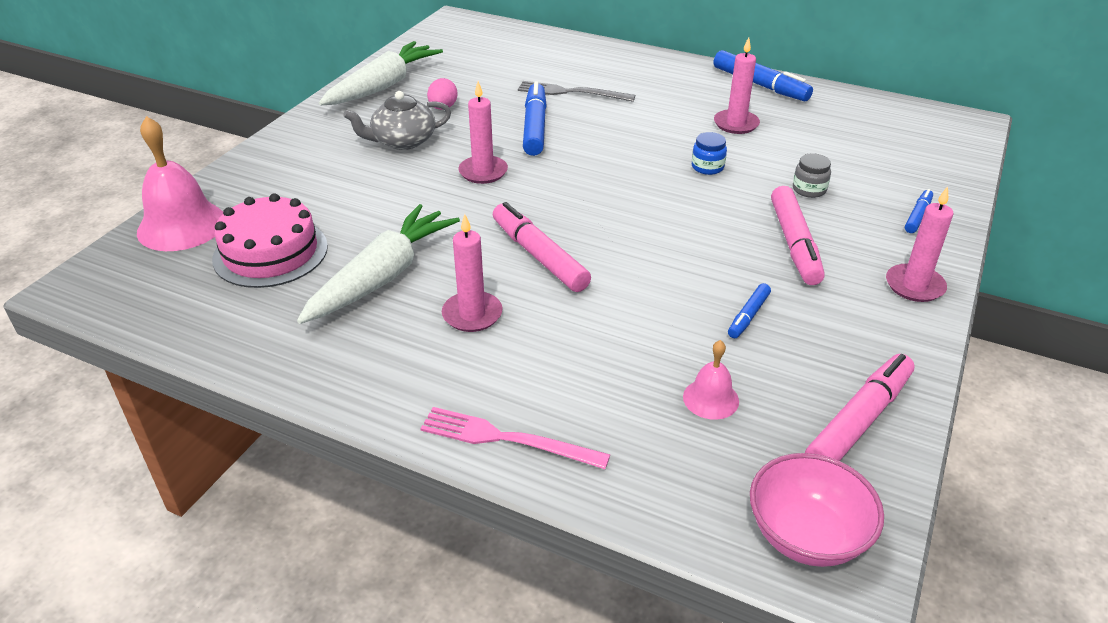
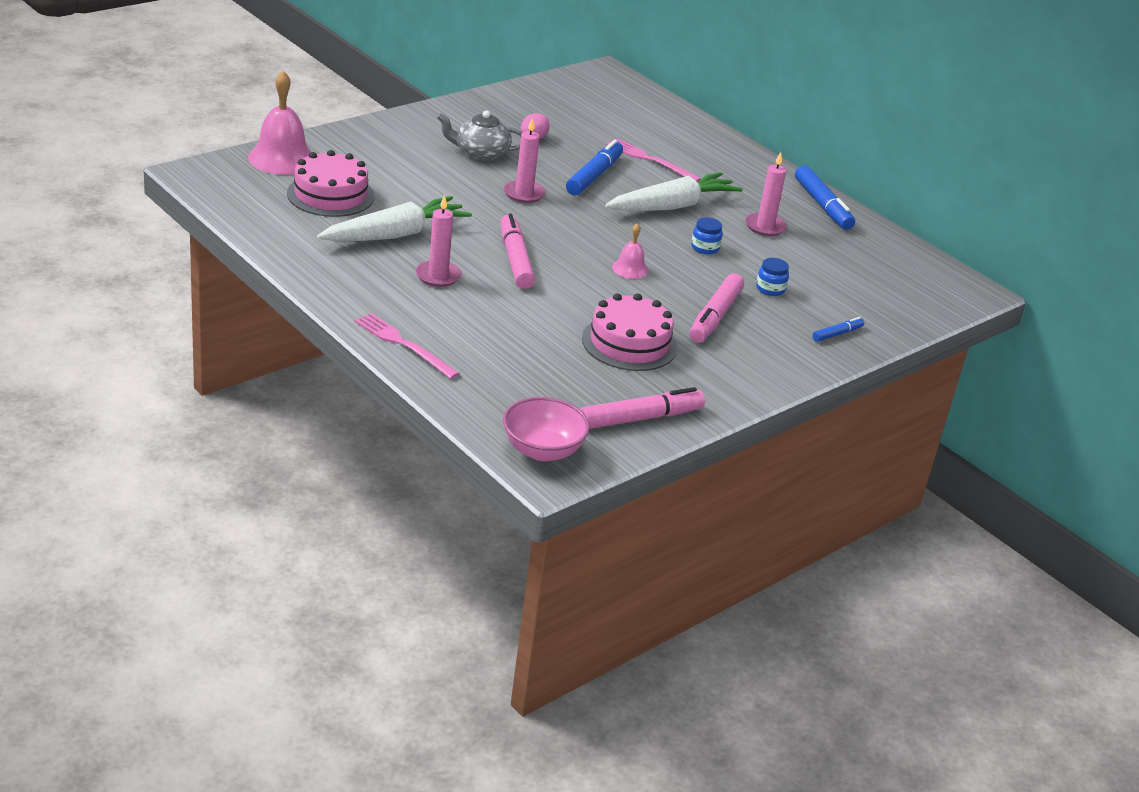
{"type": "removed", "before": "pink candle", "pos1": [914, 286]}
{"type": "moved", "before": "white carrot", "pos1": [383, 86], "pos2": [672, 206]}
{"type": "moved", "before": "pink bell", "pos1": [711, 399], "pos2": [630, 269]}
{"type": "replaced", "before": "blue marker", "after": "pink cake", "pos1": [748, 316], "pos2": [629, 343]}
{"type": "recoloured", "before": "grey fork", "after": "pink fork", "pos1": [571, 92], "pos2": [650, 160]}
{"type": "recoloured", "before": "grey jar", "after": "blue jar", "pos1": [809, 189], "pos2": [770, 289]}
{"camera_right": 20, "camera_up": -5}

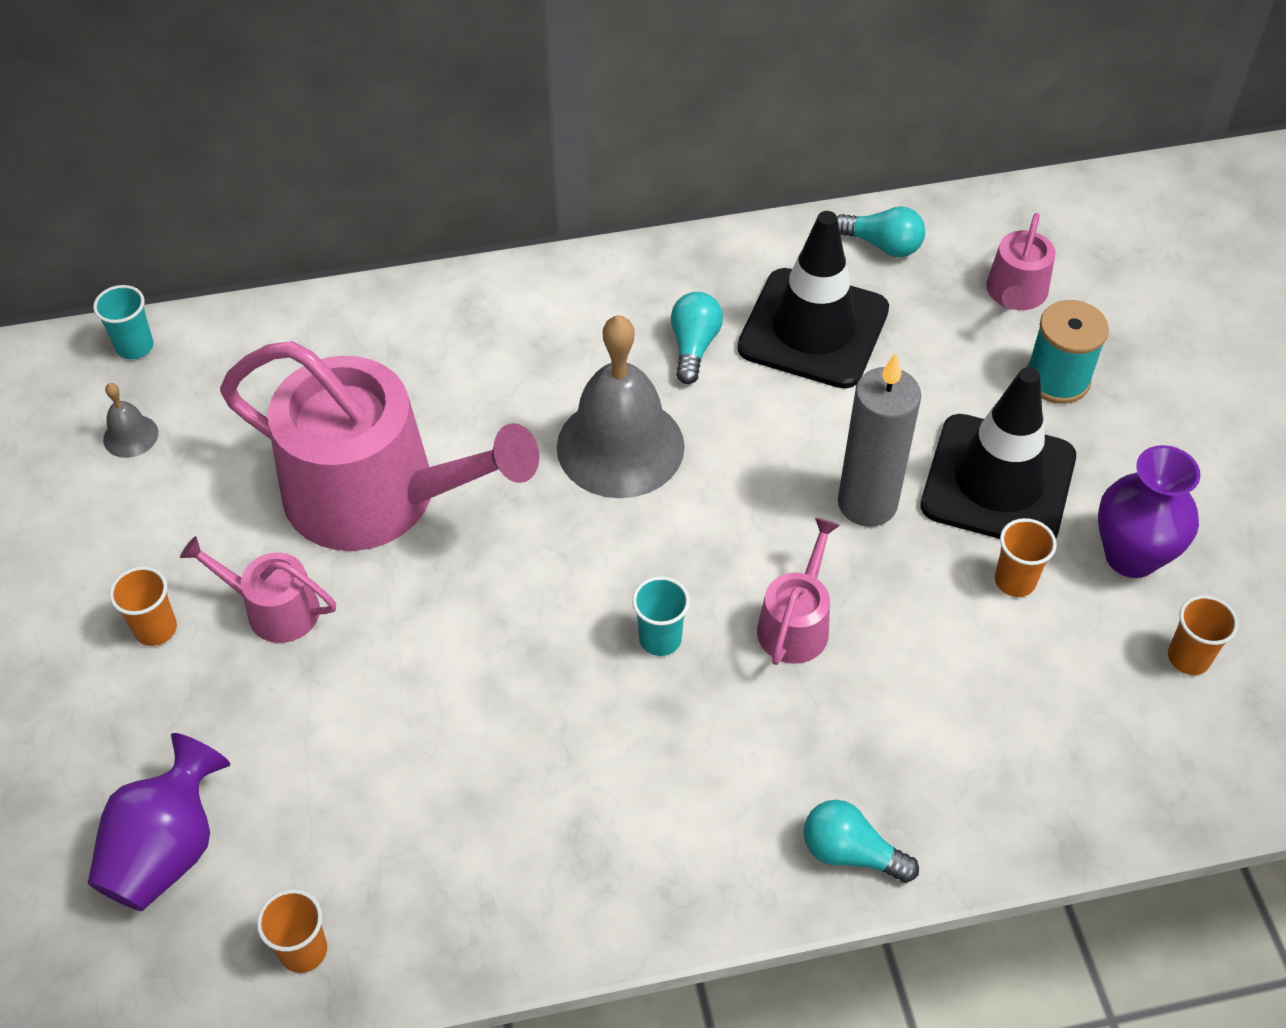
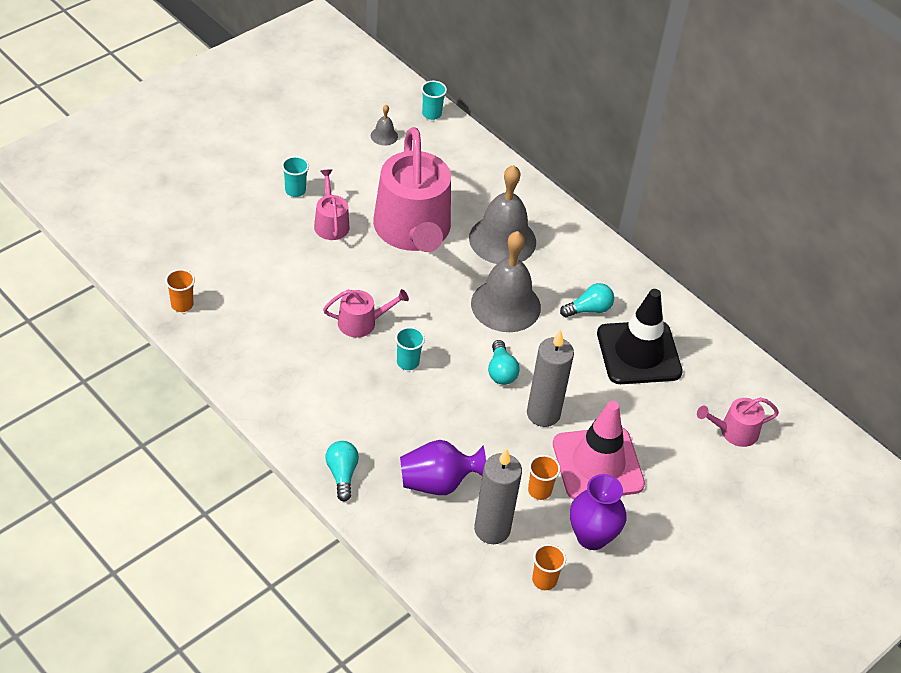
{"type": "removed", "before": "turquoise spool", "pos1": [1057, 379]}
{"type": "added", "after": "grey bell", "pos2": [502, 240]}
{"type": "added", "after": "grey candle", "pos2": [492, 529]}
{"type": "moved", "before": "purple vase", "pos1": [167, 850], "pos2": [438, 483]}
{"type": "moved", "before": "pink watering can", "pos1": [796, 623], "pos2": [362, 322]}
{"type": "moved", "before": "turquoise light bulb", "pos1": [882, 245], "pos2": [501, 371]}
{"type": "recoloured", "before": "orange cup", "after": "turquoise cup", "pos1": [156, 629], "pos2": [295, 190]}
{"type": "recoloured", "before": "black traffic cone", "after": "pink traffic cone", "pos1": [998, 481], "pos2": [598, 464]}
{"camera_right": 55, "camera_up": -5}

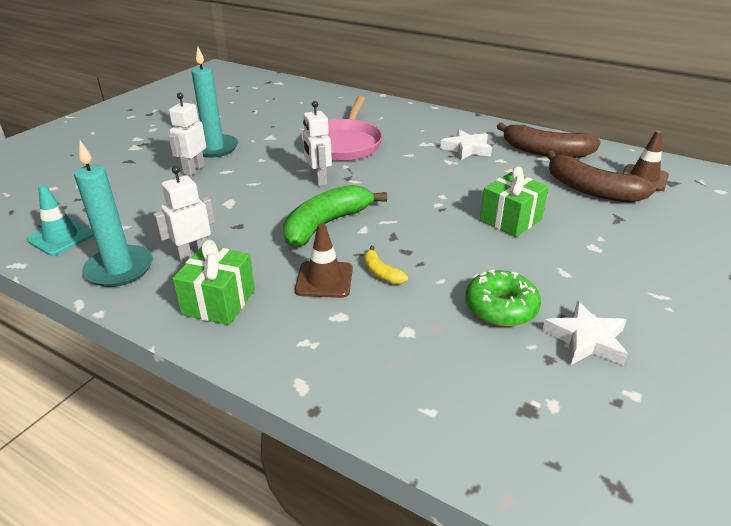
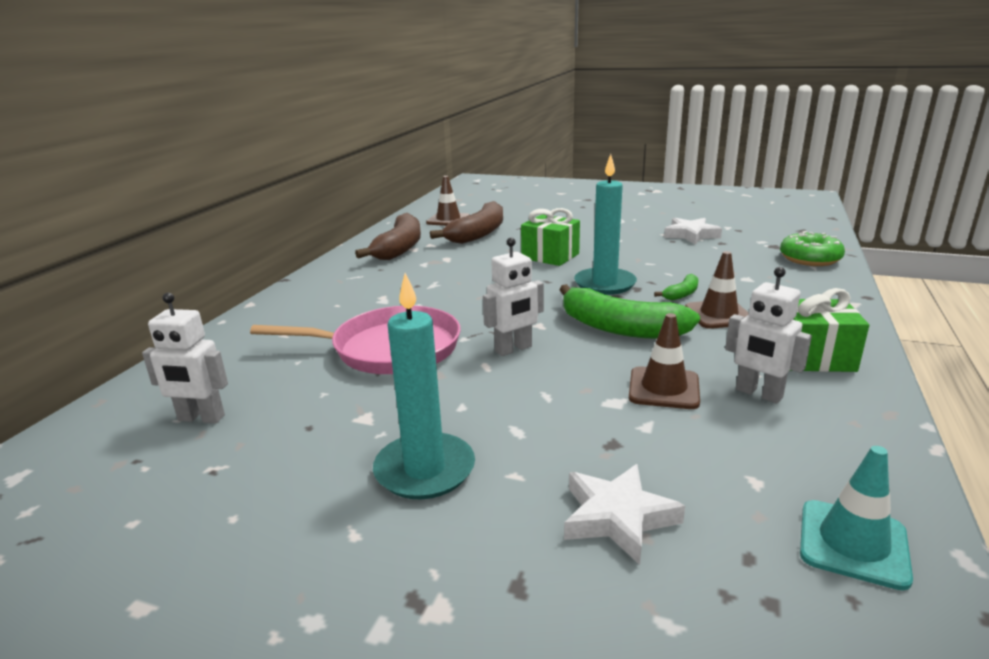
{"type": "added", "after": "brown traffic cone", "pos2": [664, 388]}
{"type": "moved", "before": "turquoise candle", "pos1": [119, 269], "pos2": [605, 284]}
{"type": "moved", "before": "white robot", "pos1": [194, 170], "pos2": [201, 418]}
{"type": "moved", "before": "white star", "pos1": [466, 149], "pos2": [618, 517]}
{"type": "moved", "before": "green donut", "pos1": [500, 308], "pos2": [810, 259]}
{"type": "recoloured", "before": "yellow banana", "after": "green banana", "pos1": [381, 273], "pos2": [681, 294]}
{"camera_right": -100, "camera_up": -10}

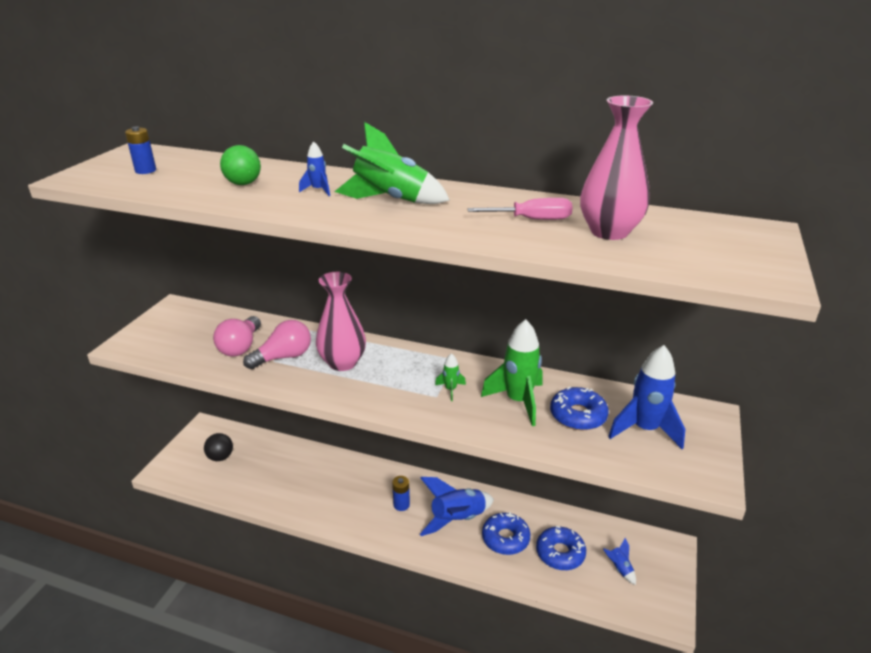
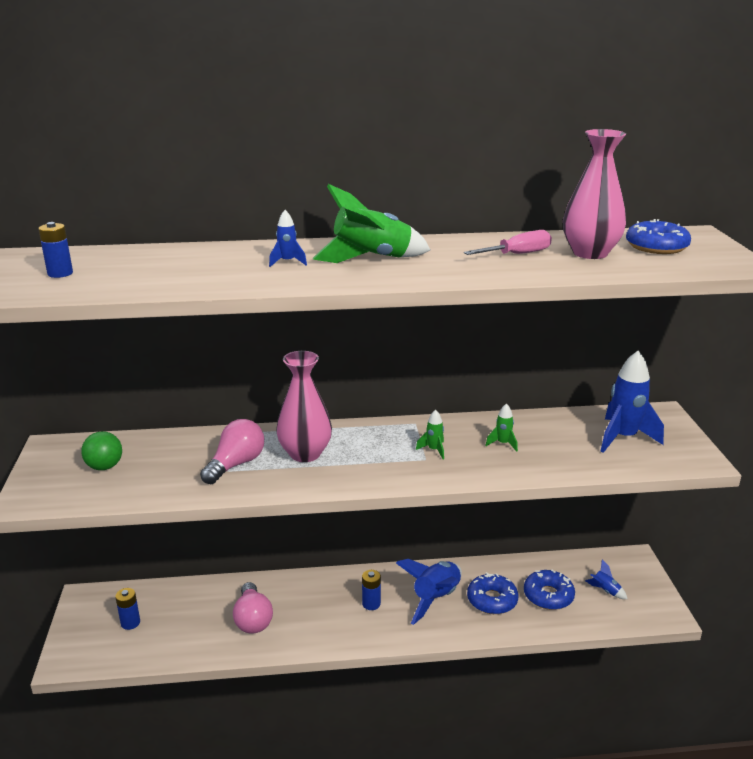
{"type": "moved", "before": "pink light bulb", "pos1": [240, 347], "pos2": [253, 619]}
{"type": "moved", "before": "green ball", "pos1": [243, 184], "pos2": [105, 467]}
{"type": "moved", "before": "blue donut", "pos1": [578, 415], "pos2": [656, 247]}
{"type": "replaced", "before": "black ball", "after": "blue battery", "pos1": [220, 457], "pos2": [130, 623]}
{"type": "resized", "before": "green rocket", "pos1": [518, 401], "pos2": [503, 444], "scale": 0.47}
{"camera_right": -25, "camera_up": -5}

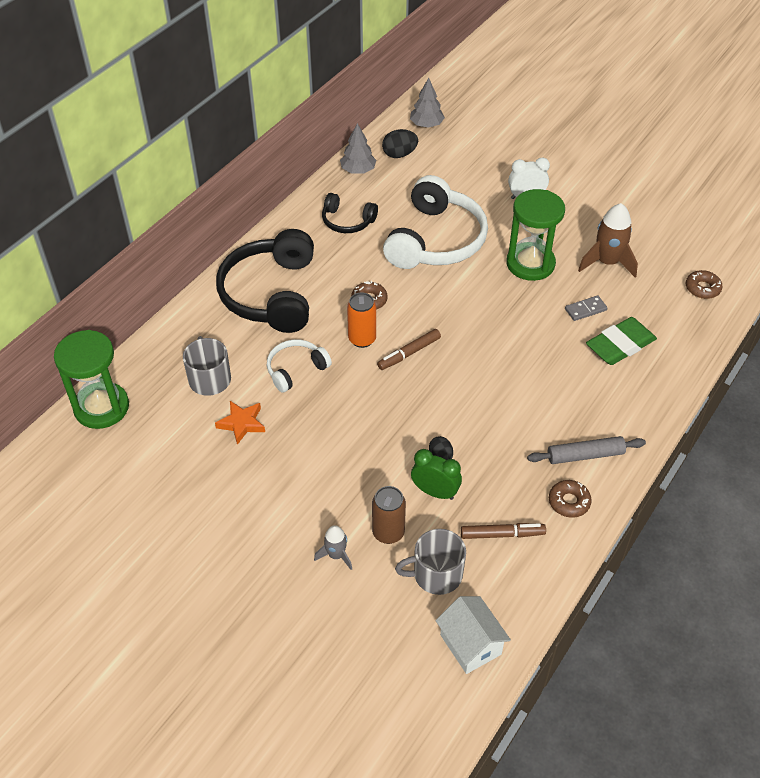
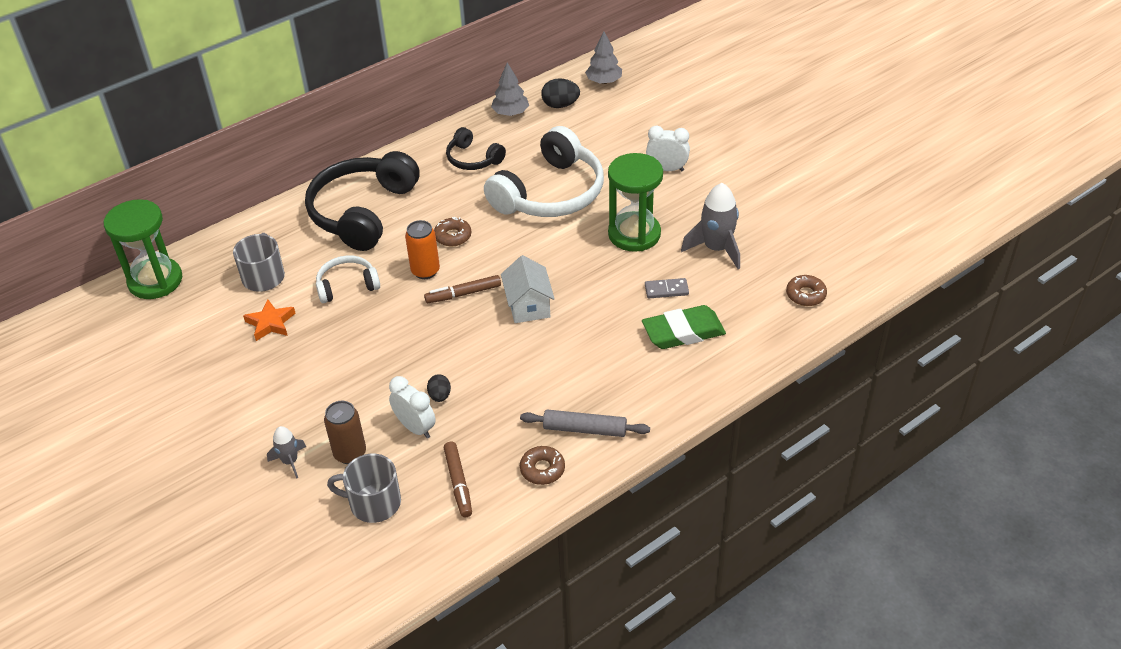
{"type": "moved", "before": "white house", "pos1": [470, 644], "pos2": [528, 306]}
{"type": "recoloured", "before": "green clock", "after": "white clock", "pos1": [435, 492], "pos2": [415, 428]}
{"type": "recoloured", "before": "brown rocket", "after": "grey rocket", "pos1": [607, 262], "pos2": [716, 249]}
{"type": "turned", "before": "brown marker", "pos1": [502, 534], "pos2": [458, 483], "turn": 60}
{"camera_right": 20, "camera_up": -5}

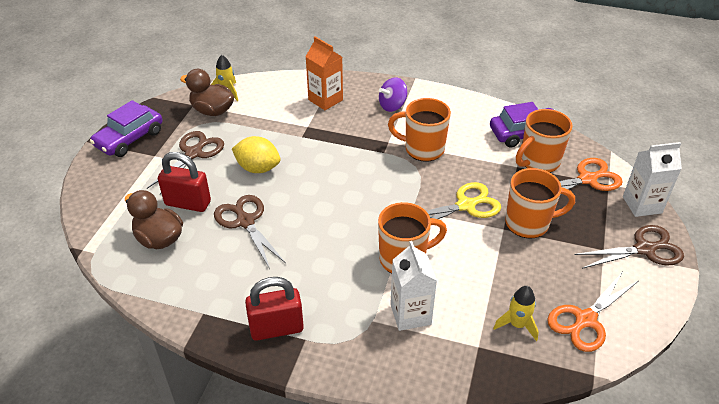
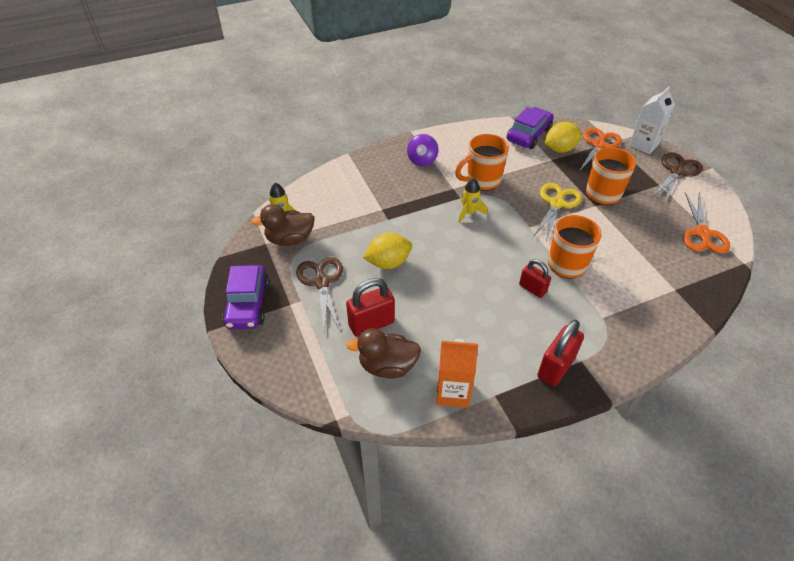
{"type": "removed", "before": "brown scissors", "pos1": [245, 221]}
{"type": "removed", "before": "white carton", "pos1": [410, 314]}
{"type": "added", "after": "red padlock", "pos2": [532, 288]}
{"type": "moved", "before": "orange carton", "pos1": [325, 100], "pos2": [453, 392]}
{"type": "moved", "before": "yellow rocket", "pos1": [517, 325], "pos2": [469, 213]}
{"type": "replaced", "before": "orange mug", "after": "yellow lemon", "pos1": [538, 162], "pos2": [559, 149]}
{"camera_right": -40, "camera_up": 5}

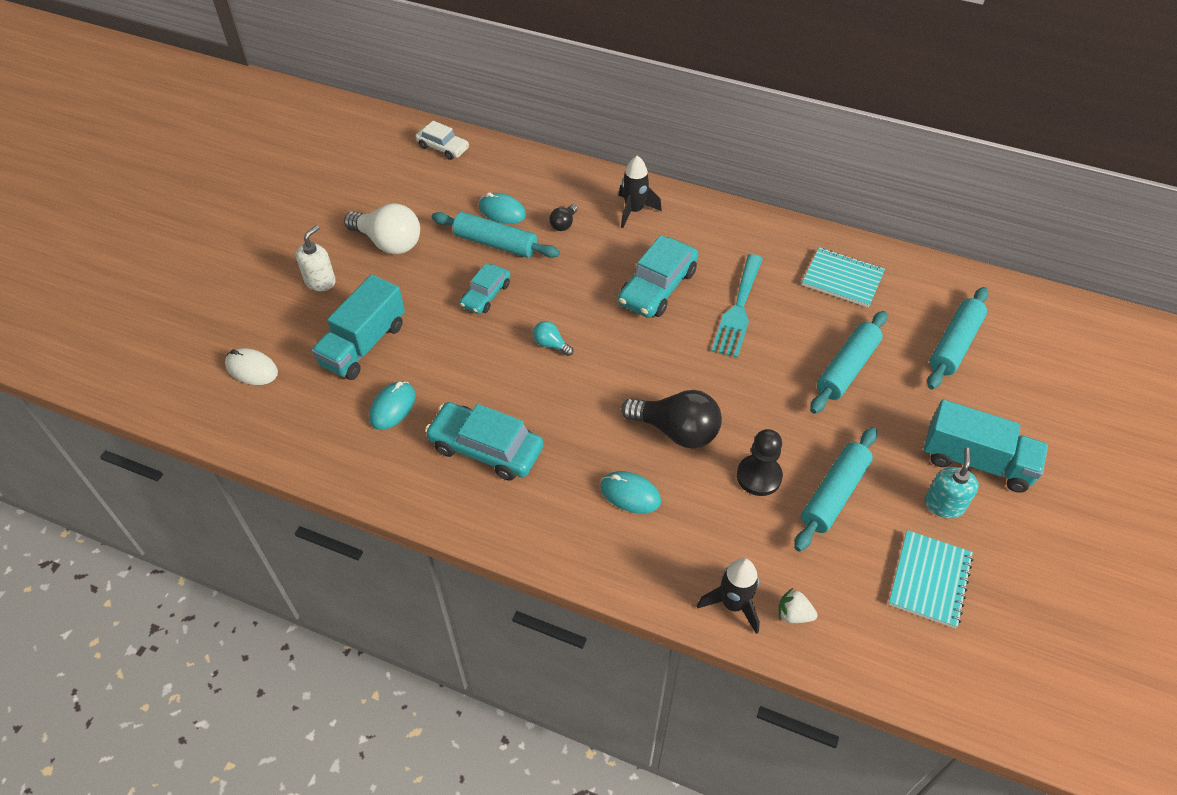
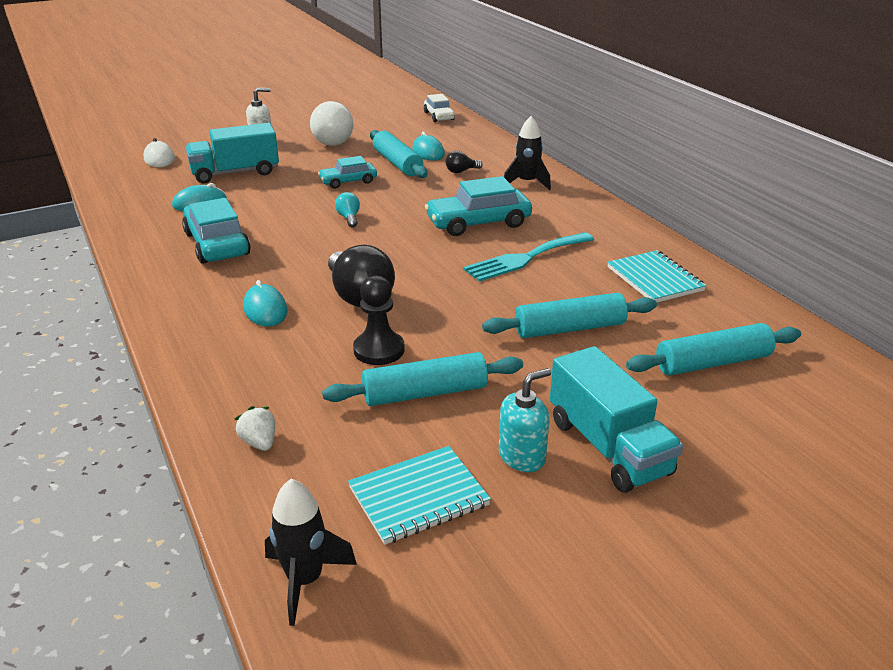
{"type": "moved", "before": "black rocket", "pos1": [733, 604], "pos2": [305, 580]}
{"camera_right": 40, "camera_up": -20}

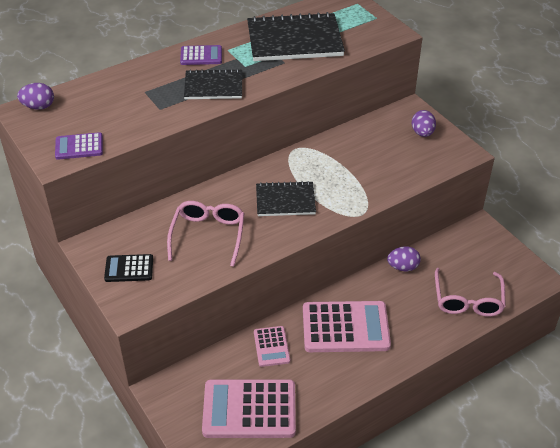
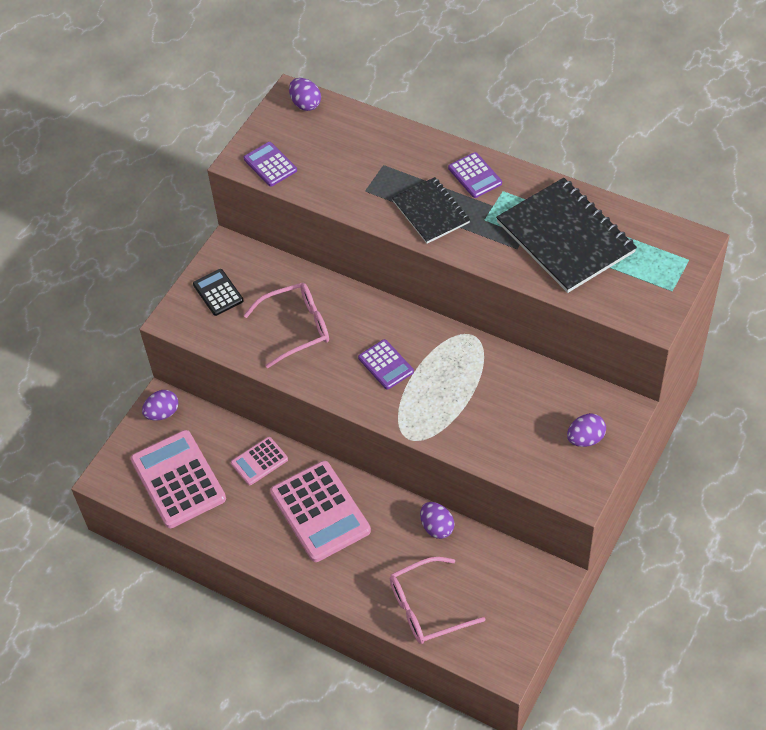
{"type": "added", "after": "purple egg", "pos2": [162, 413]}
{"type": "replaced", "before": "black notebook", "after": "purple calculator", "pos1": [285, 200], "pos2": [386, 365]}
{"camera_right": 65, "camera_up": 10}

